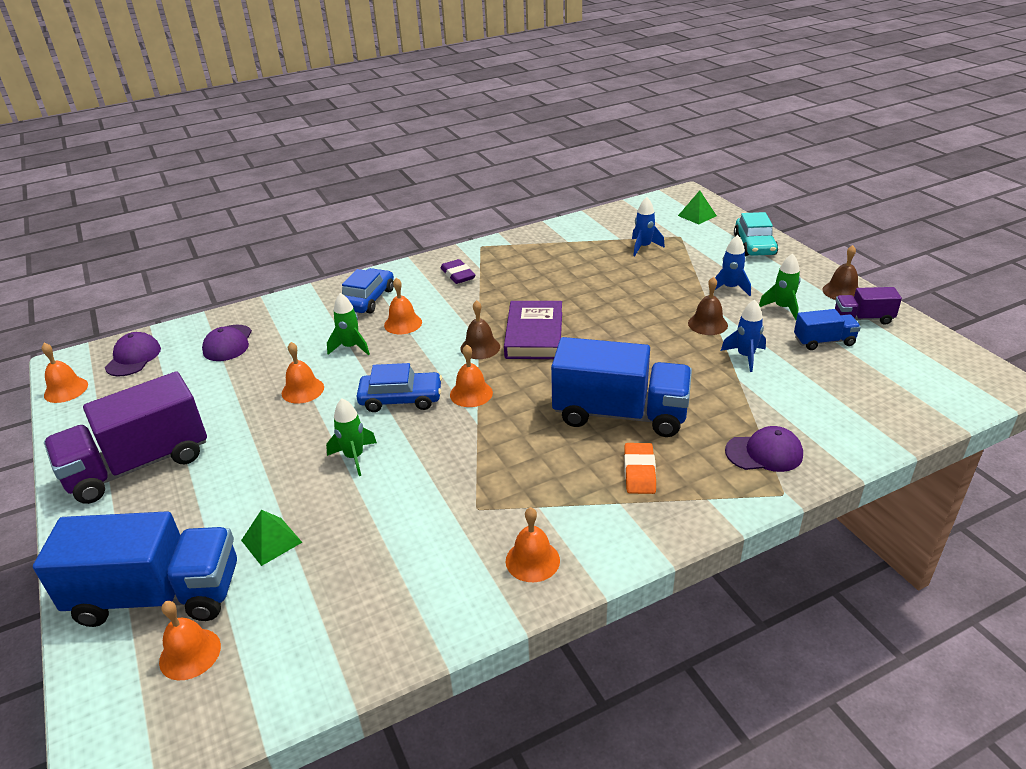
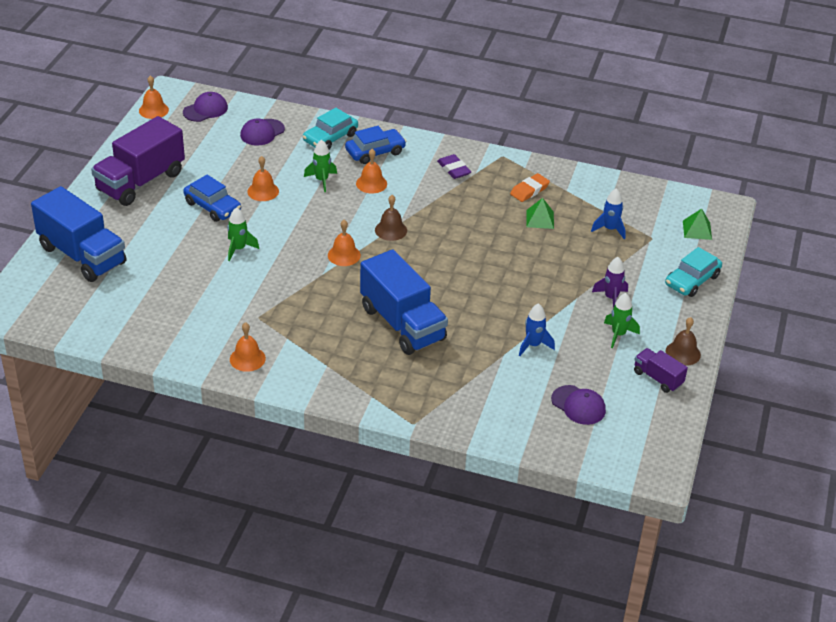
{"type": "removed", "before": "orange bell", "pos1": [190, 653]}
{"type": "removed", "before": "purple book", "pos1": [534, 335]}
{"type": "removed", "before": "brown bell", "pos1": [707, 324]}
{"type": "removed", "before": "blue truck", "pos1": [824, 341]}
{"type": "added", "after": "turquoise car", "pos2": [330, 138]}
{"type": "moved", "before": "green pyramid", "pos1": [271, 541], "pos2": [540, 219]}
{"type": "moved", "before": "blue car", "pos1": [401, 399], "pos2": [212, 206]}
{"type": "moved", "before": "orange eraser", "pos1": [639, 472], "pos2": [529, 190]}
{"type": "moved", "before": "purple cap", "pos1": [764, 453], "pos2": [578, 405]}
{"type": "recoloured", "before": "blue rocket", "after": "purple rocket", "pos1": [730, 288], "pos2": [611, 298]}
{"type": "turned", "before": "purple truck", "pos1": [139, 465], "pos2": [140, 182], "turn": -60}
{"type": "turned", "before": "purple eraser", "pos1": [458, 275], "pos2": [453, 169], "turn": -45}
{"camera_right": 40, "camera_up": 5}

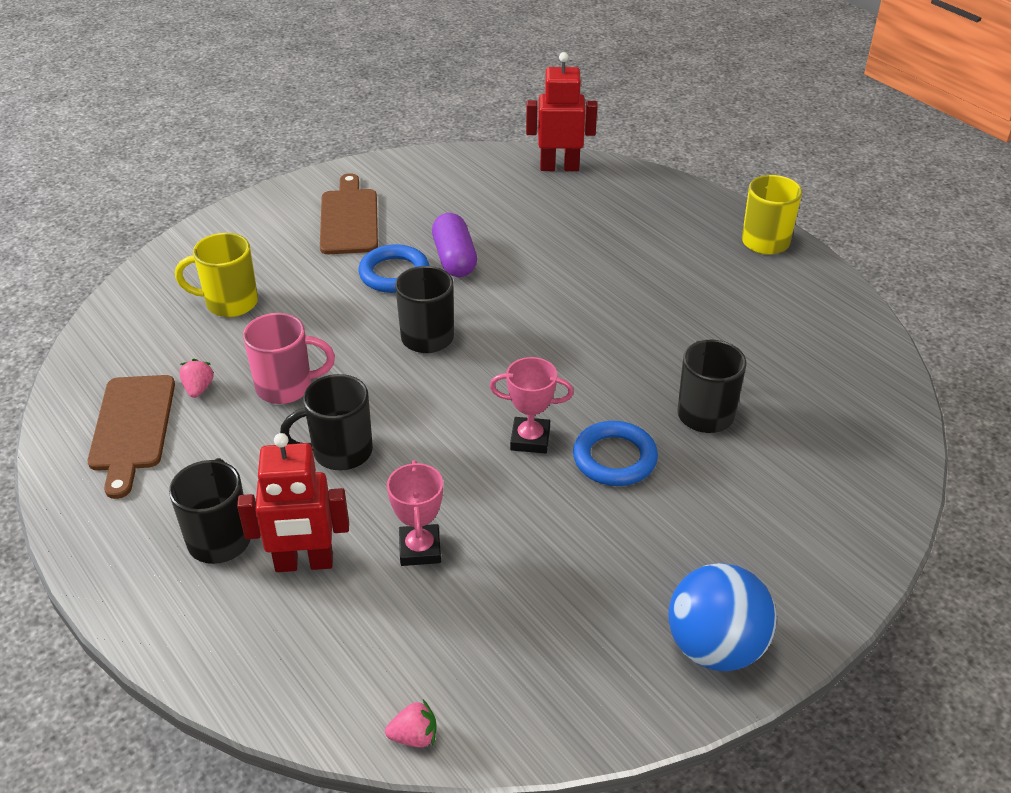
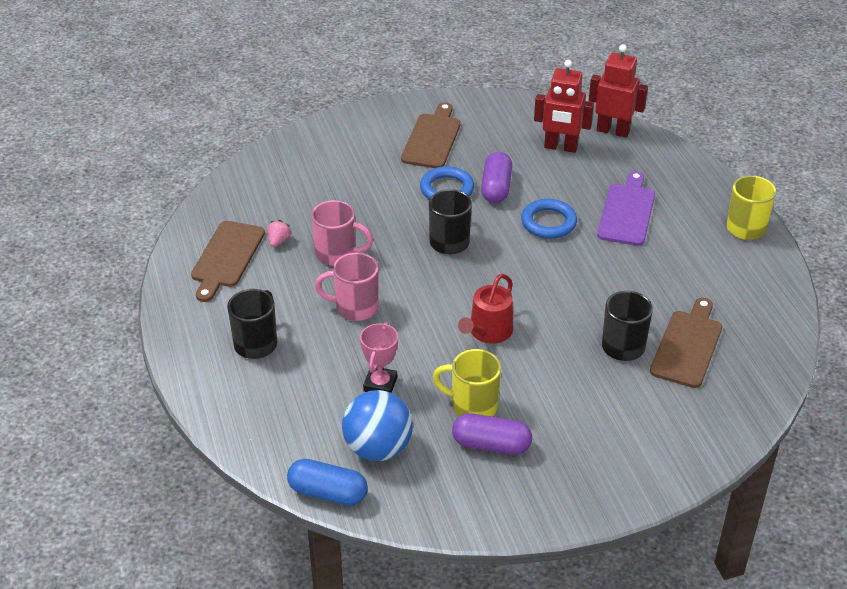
{"type": "added", "after": "purple capsule", "pos2": [491, 445]}
{"type": "added", "after": "purple cutting board", "pos2": [627, 212]}
{"type": "added", "after": "brown cutting board", "pos2": [687, 346]}
{"type": "moved", "before": "yellow mug", "pos1": [229, 303], "pos2": [472, 406]}
{"type": "moved", "before": "red robot", "pos1": [304, 563], "pos2": [560, 147]}
{"type": "moved", "before": "blue ring", "pos1": [614, 458], "pos2": [548, 222]}
{"type": "moved", "before": "blue ball", "pos1": [715, 647], "pos2": [378, 448]}
{"type": "replaced", "before": "pink strawberry", "after": "blue capsule", "pos1": [414, 736], "pos2": [328, 493]}
{"type": "replaced", "before": "pink trophy", "after": "red watering can", "pos1": [530, 439], "pos2": [488, 332]}
{"type": "recoloured", "before": "black mug", "after": "pink mug", "pos1": [340, 452], "pos2": [355, 308]}
{"camera_right": 20, "camera_up": 0}

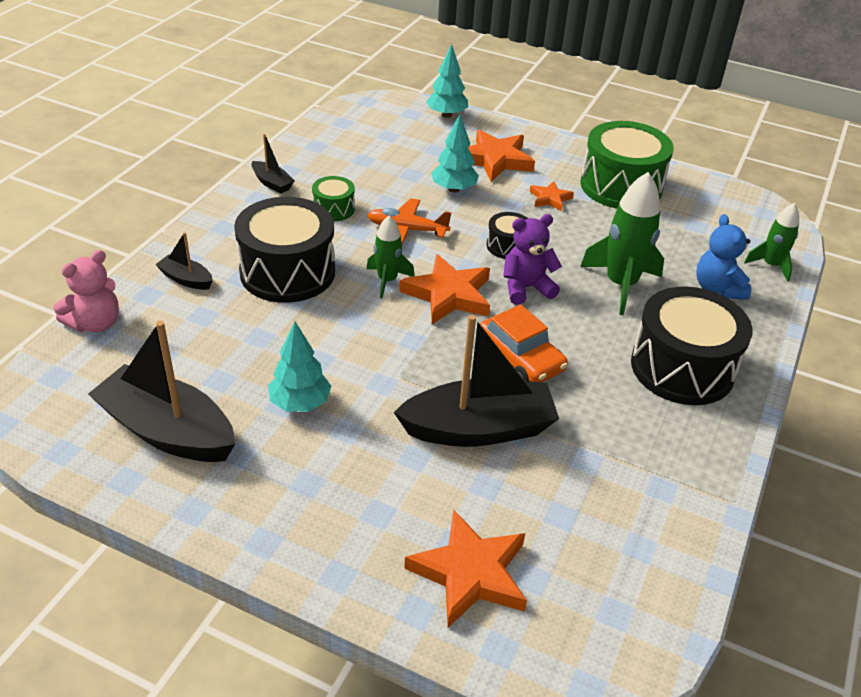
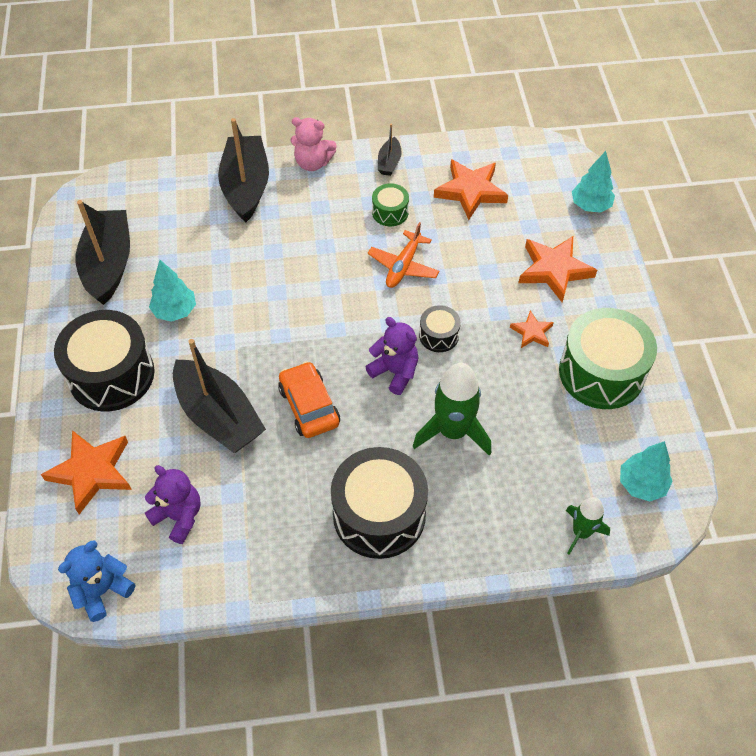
{"type": "removed", "before": "green rocket", "pos1": [387, 280]}
{"type": "added", "after": "purple teddy bear", "pos2": [179, 516]}
{"type": "moved", "before": "pink teddy bear", "pos1": [95, 323], "pos2": [313, 163]}
{"type": "moved", "before": "black drum", "pos1": [287, 272], "pos2": [111, 374]}
{"type": "moved", "before": "orange star", "pos1": [448, 295], "pos2": [470, 191]}
{"type": "moved", "before": "turquoise tree", "pos1": [454, 189], "pos2": [641, 484]}
{"type": "moved", "before": "blue teddy bear", "pos1": [717, 289], "pos2": [102, 590]}
{"type": "turned", "before": "orange plane", "pos1": [407, 230], "pos2": [403, 266], "turn": -135}
{"type": "turned", "before": "orange car", "pos1": [520, 358], "pos2": [309, 406], "turn": 135}
{"type": "resized", "before": "black boat", "pos1": [186, 279], "pos2": [246, 187], "scale": 2.15}
{"camera_right": 60, "camera_up": 15}

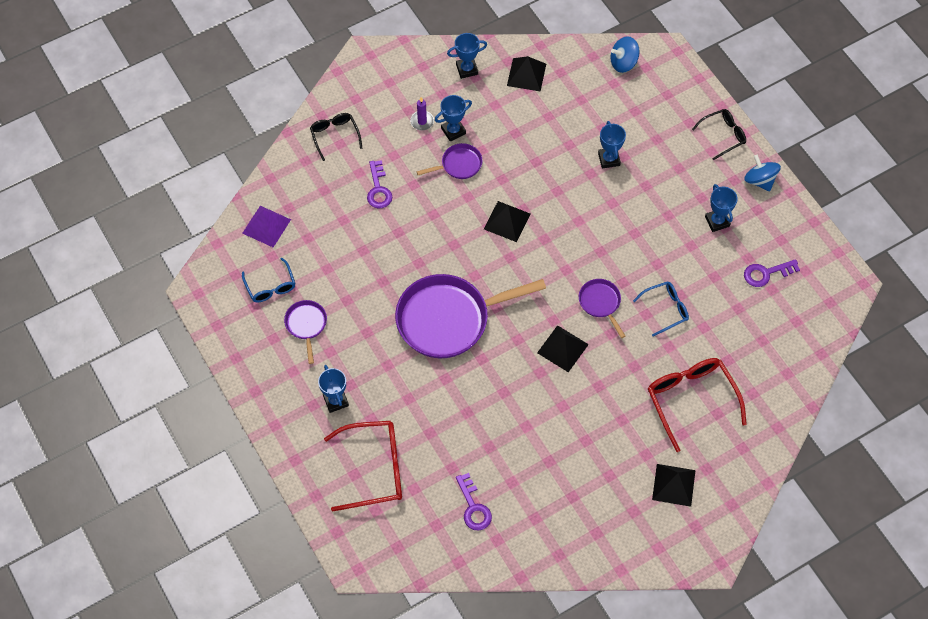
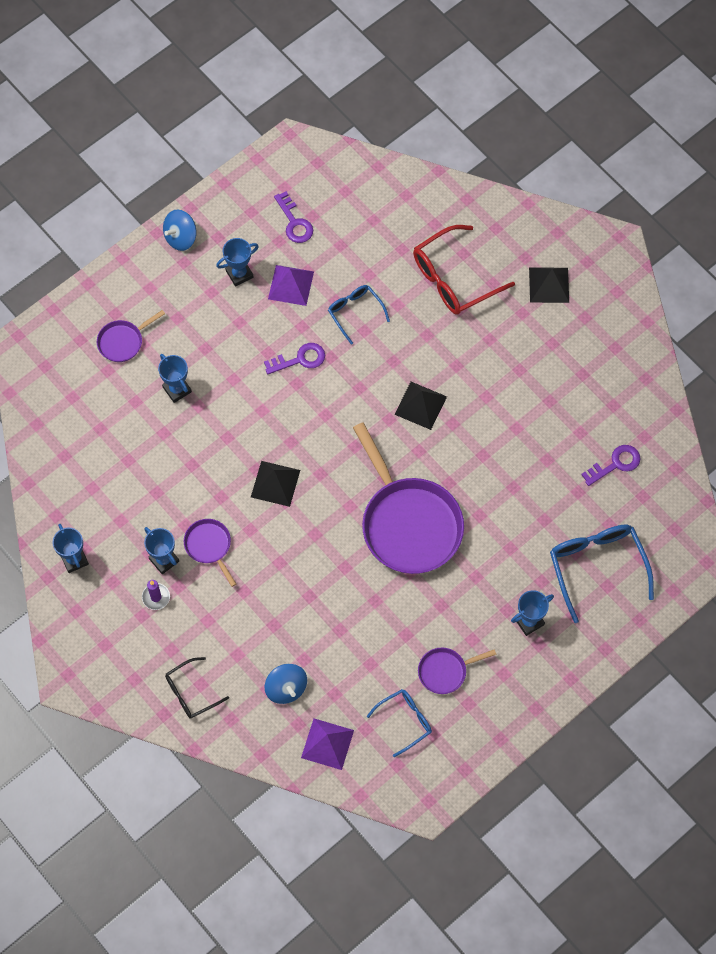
{"type": "removed", "before": "black pyramid", "pos1": [526, 74]}
{"type": "removed", "before": "black glasses", "pos1": [723, 135]}
{"type": "added", "after": "purple pyramid", "pos2": [291, 285]}
{"type": "moved", "before": "purple key", "pos1": [378, 189], "pos2": [300, 359]}
{"type": "moved", "before": "purple pan", "pos1": [600, 303], "pos2": [123, 341]}
{"type": "moved", "before": "blue spinning top", "pos1": [623, 63], "pos2": [286, 688]}
{"type": "recoloured", "before": "red glasses", "after": "blue glasses", "pos1": [374, 469], "pos2": [597, 567]}
{"type": "turned", "before": "blue trophy", "pos1": [609, 159], "pos2": [177, 389], "turn": 75}
{"camera_right": -100, "camera_up": 5}

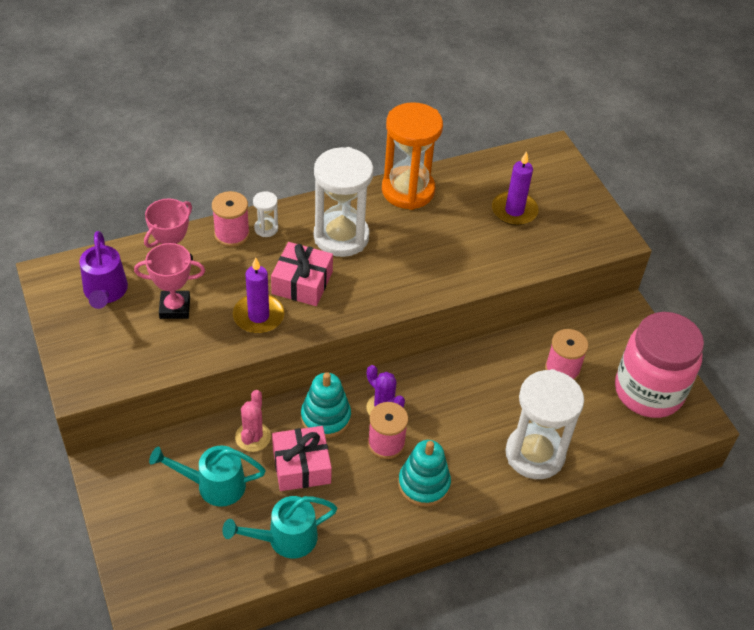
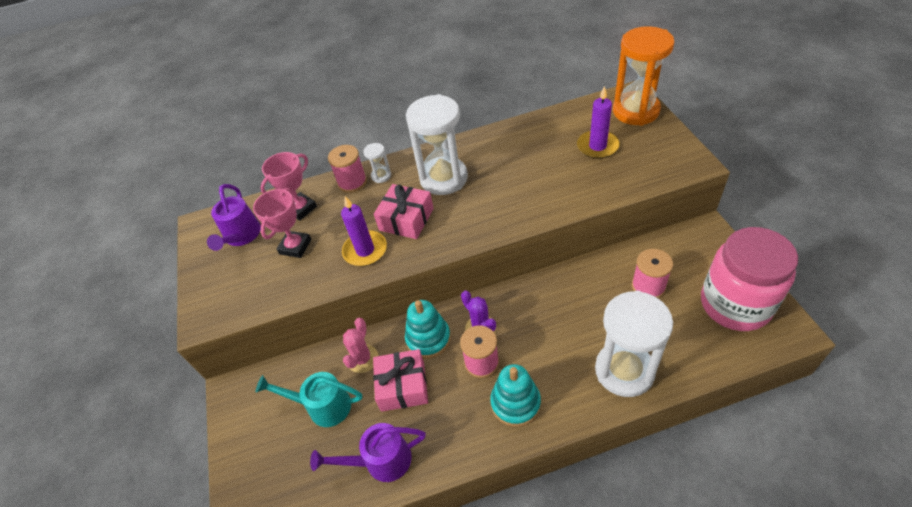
{"type": "moved", "before": "orange hourglass", "pos1": [408, 190], "pos2": [635, 111]}
{"type": "recoloured", "before": "turquoise watering can", "after": "purple watering can", "pos1": [285, 539], "pos2": [380, 461]}
{"type": "turned", "before": "pink trophy", "pos1": [175, 308], "pos2": [295, 247], "turn": -75}
{"camera_right": 15, "camera_up": 0}

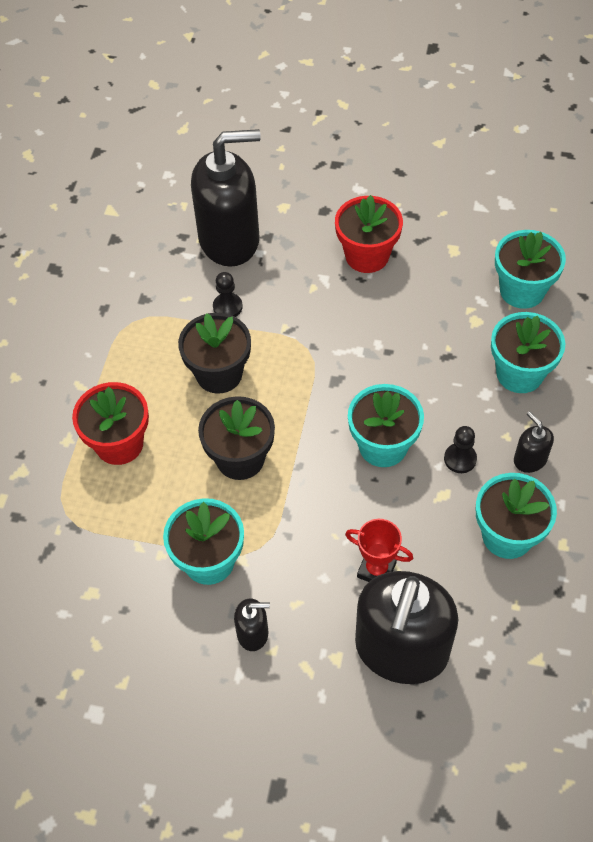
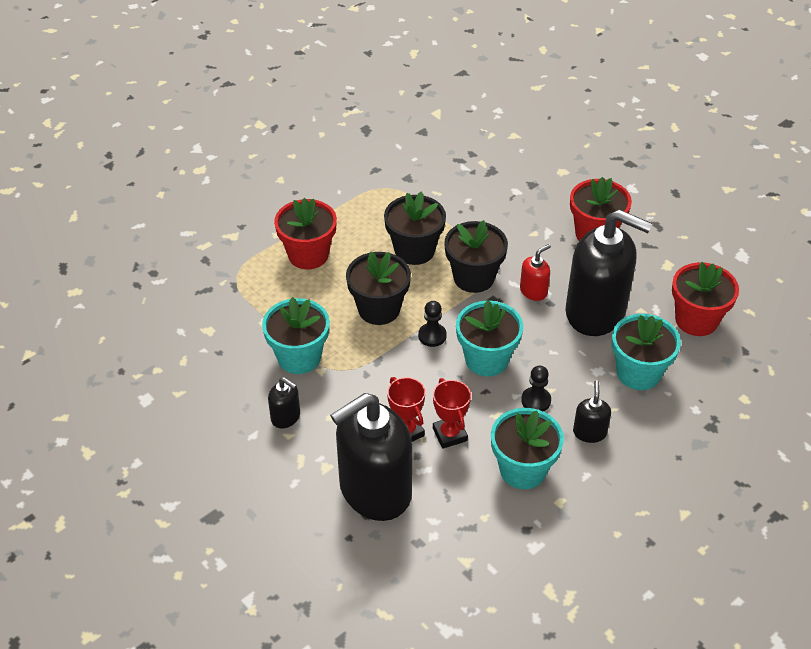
{"type": "added", "after": "red trophy", "pos2": [450, 434]}
{"type": "added", "after": "black flower pot", "pos2": [474, 277]}
{"type": "added", "after": "red soap dispenser", "pos2": [533, 291]}
{"type": "moved", "before": "black soap dispenser", "pos1": [230, 240], "pos2": [596, 312]}
{"type": "moved", "before": "black pawn", "pos1": [227, 307], "pos2": [432, 336]}
{"type": "recoloured", "before": "turquoise flower pot", "after": "red flower pot", "pos1": [522, 290], "pos2": [696, 320]}
{"camera_right": 35, "camera_up": -10}

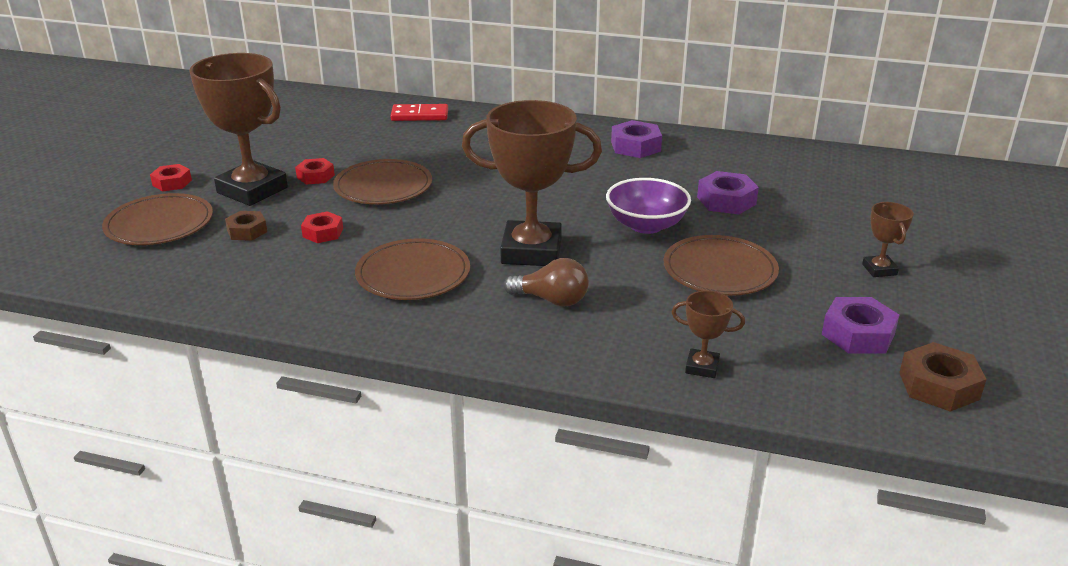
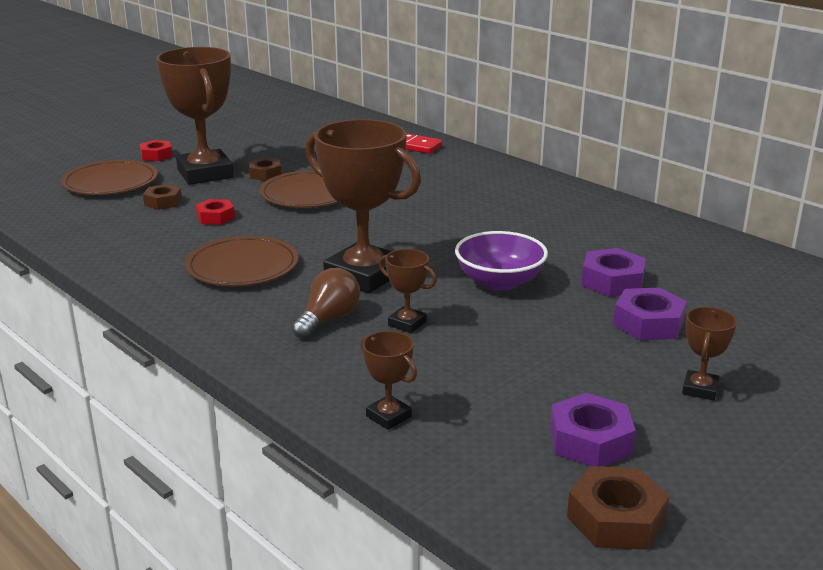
{"type": "removed", "before": "brown plate", "pos1": [719, 270]}
{"type": "added", "after": "brown trophy", "pos2": [407, 323]}
{"type": "moved", "before": "purple nut", "pos1": [635, 146], "pos2": [648, 323]}
{"type": "recoloured", "before": "red nut", "after": "brown nut", "pos1": [315, 176], "pos2": [265, 174]}
{"type": "turned", "before": "brown light bulb", "pos1": [551, 300], "pos2": [328, 319], "turn": -105}
{"camera_right": 30, "camera_up": -5}

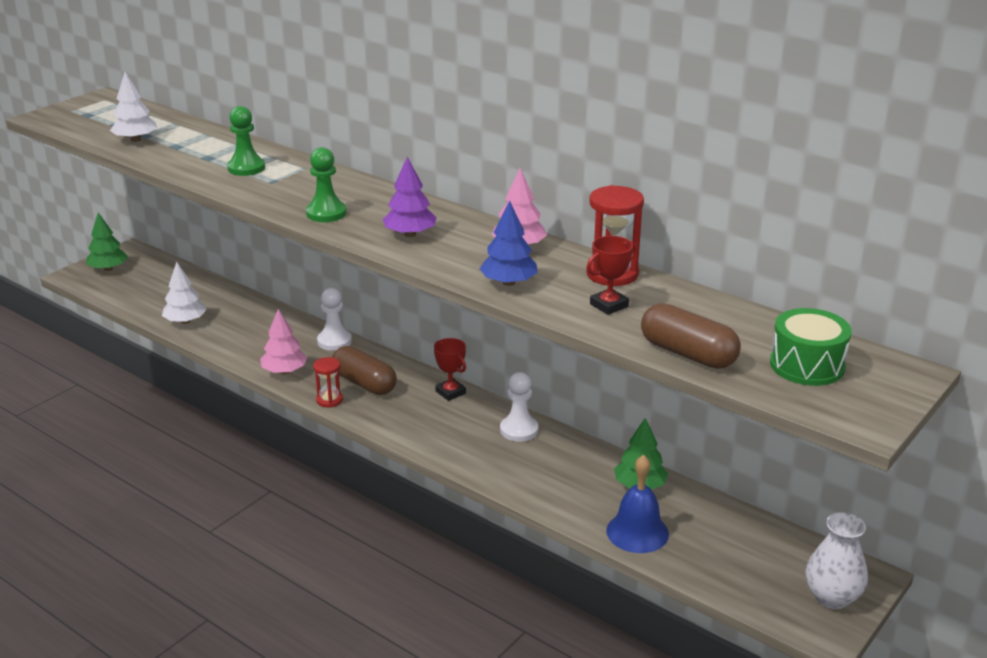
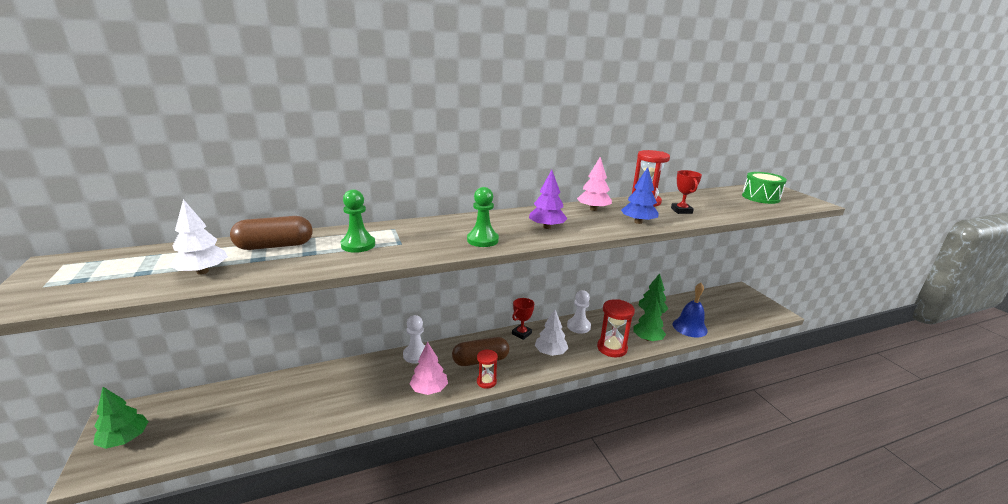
{"type": "removed", "before": "white vase", "pos1": [832, 597]}
{"type": "added", "after": "red hourglass", "pos2": [612, 348]}
{"type": "added", "after": "green tree", "pos2": [647, 339]}
{"type": "moved", "before": "white tree", "pos1": [185, 321], "pos2": [550, 352]}
{"type": "moved", "before": "brown capsule", "pos1": [688, 354], "pos2": [275, 246]}
{"type": "turned", "before": "red trophy", "pos1": [450, 392], "pos2": [521, 333], "turn": -45}
{"camera_right": -60, "camera_up": -5}

